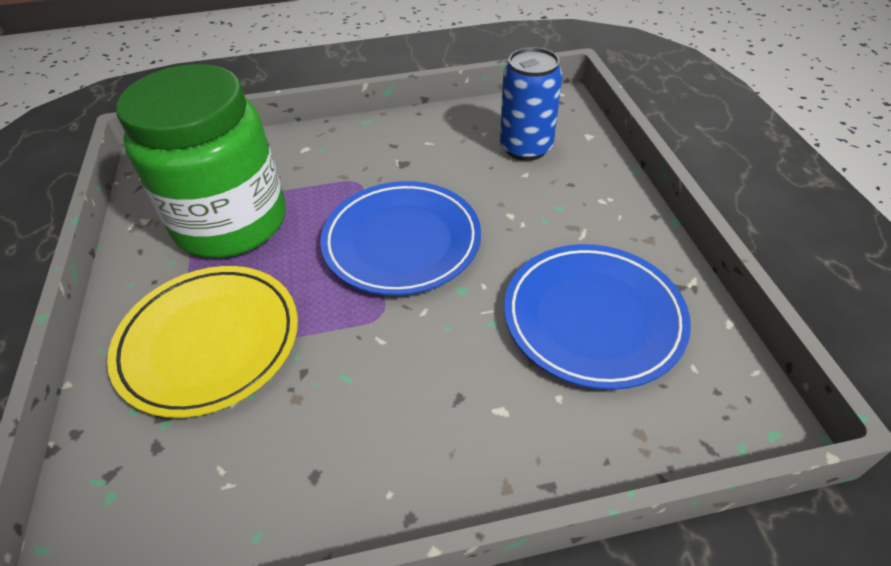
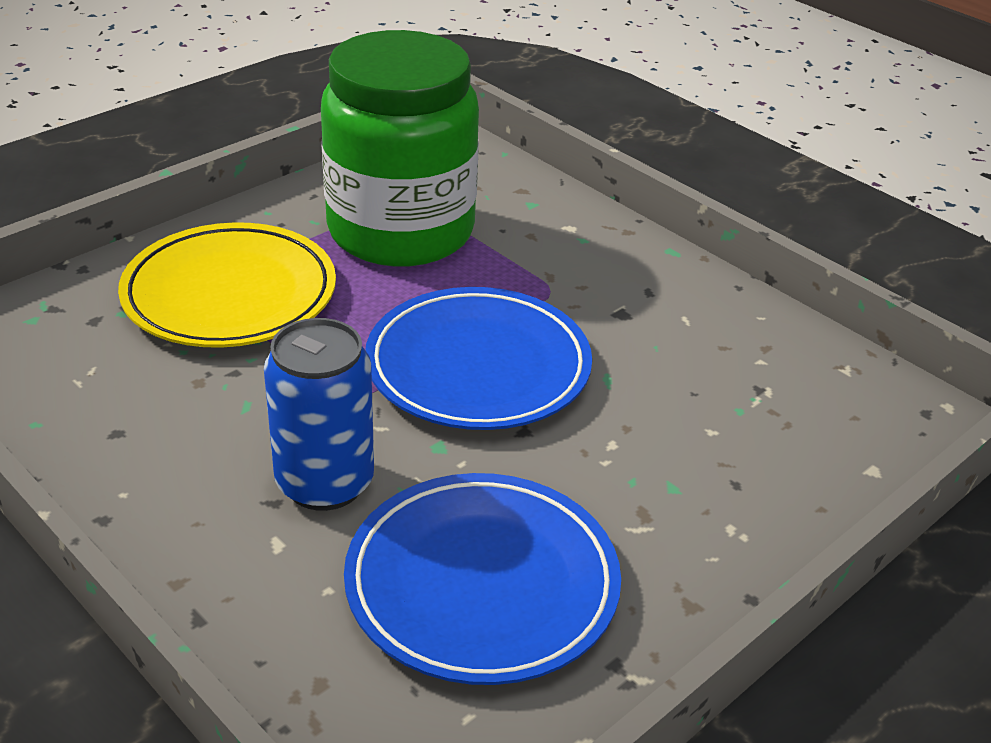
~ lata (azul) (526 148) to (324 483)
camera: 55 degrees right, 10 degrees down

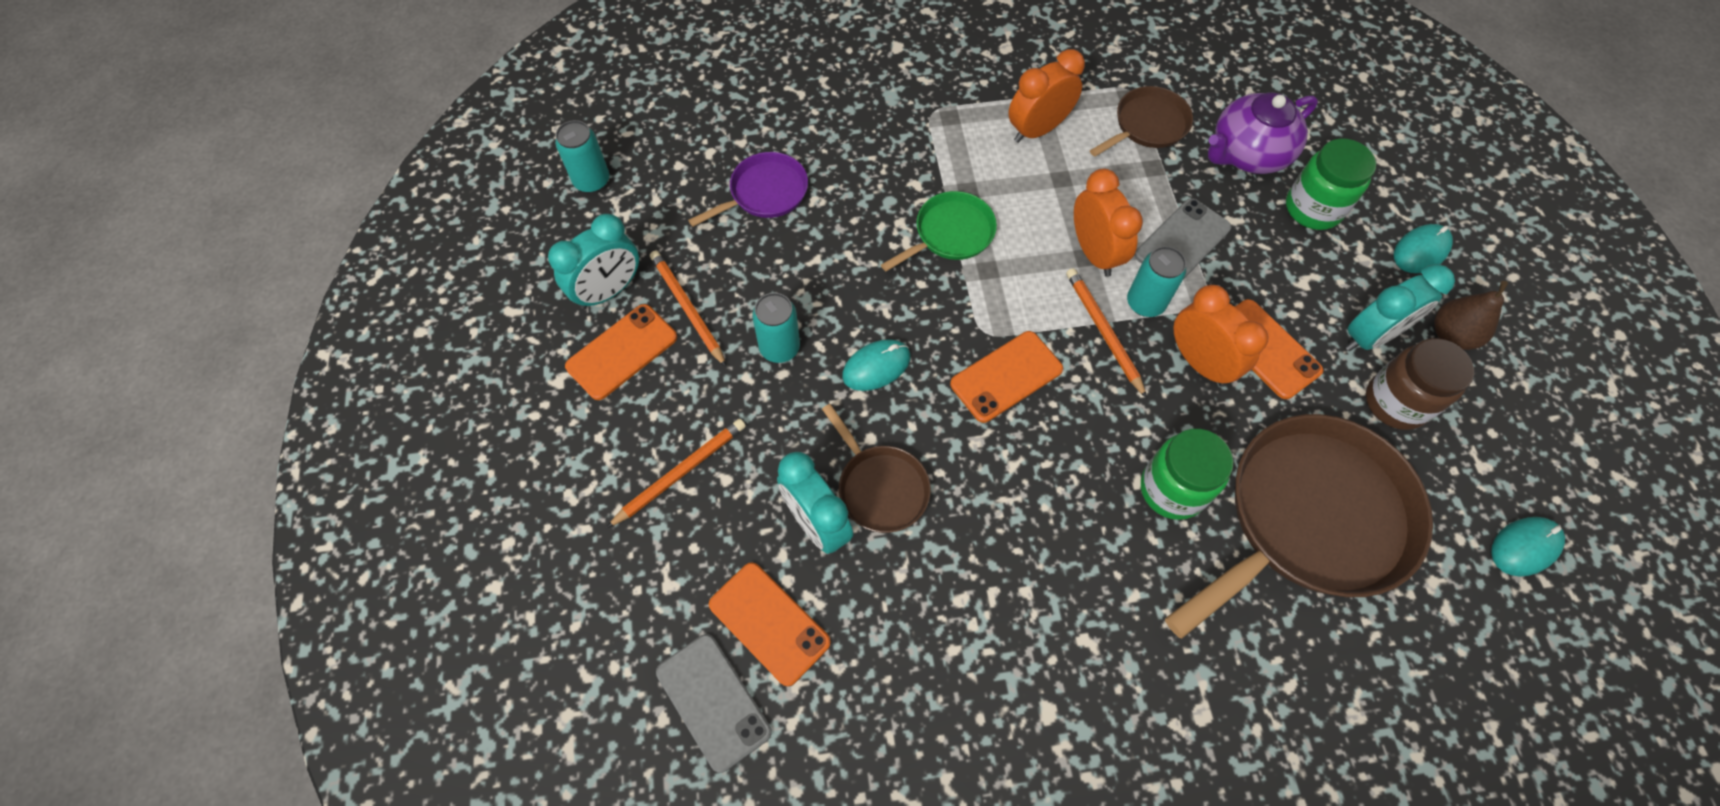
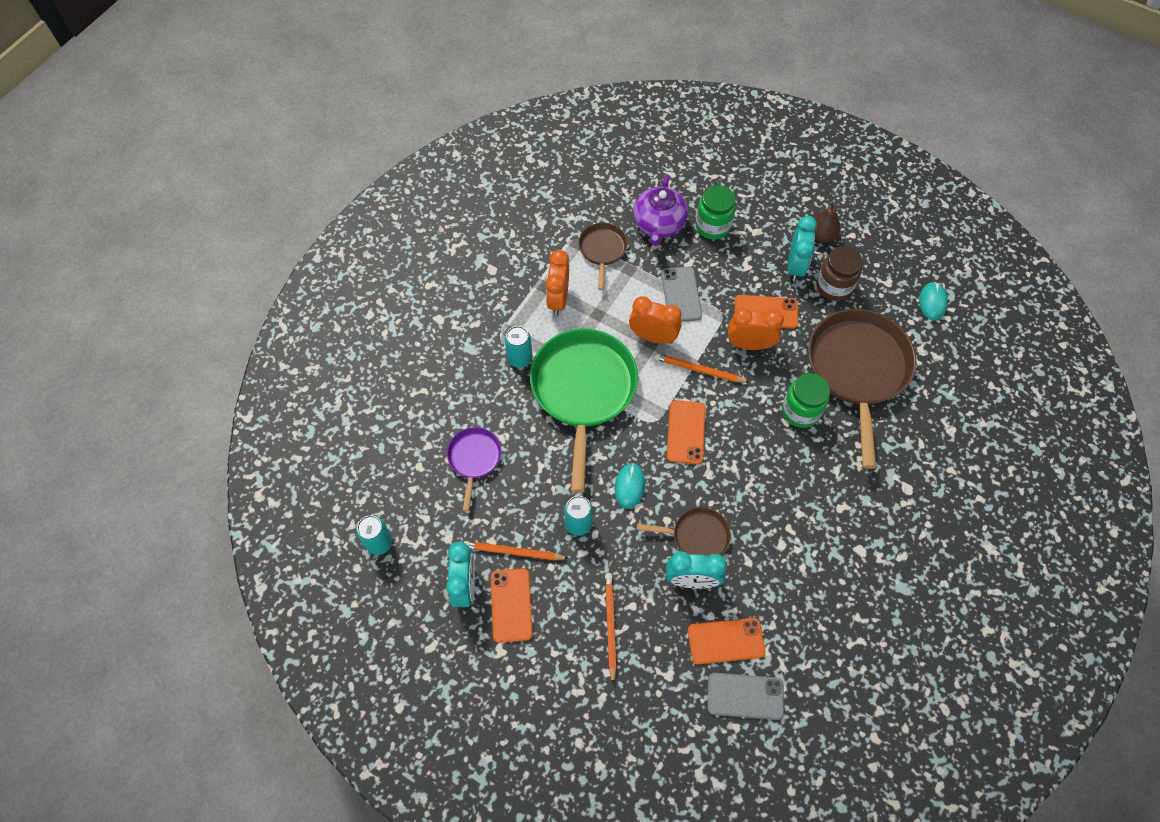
~ sartén (verde) (950 234) = (583 391) x2.04
- ratón (turquesa) (1421 251)
~ lata (turquesa) (1145 303) to (520 358)
camera: 50 degrees left, 0 degrees up

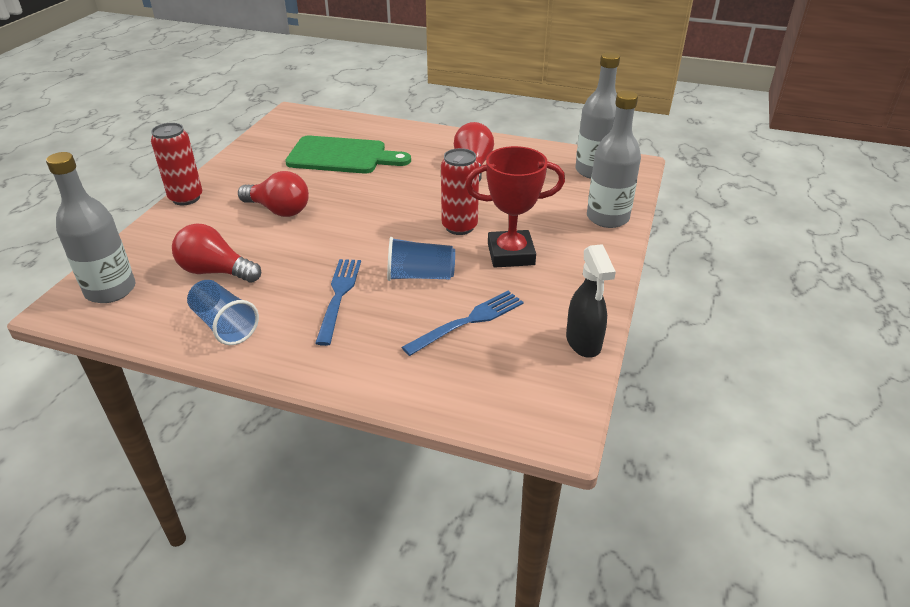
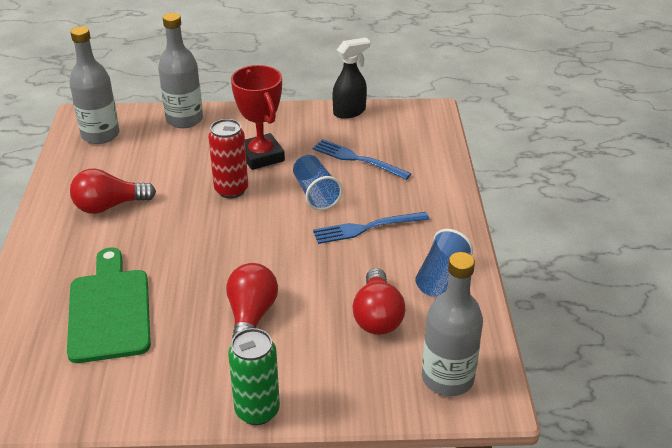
~ lata (rojo) (186 198) to lata (verde) (257 410)
camera: 110 degrees left, 0 degrees up

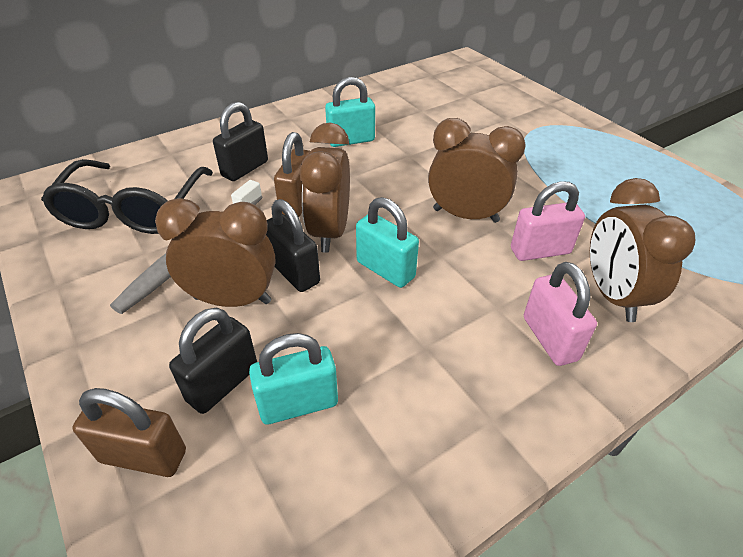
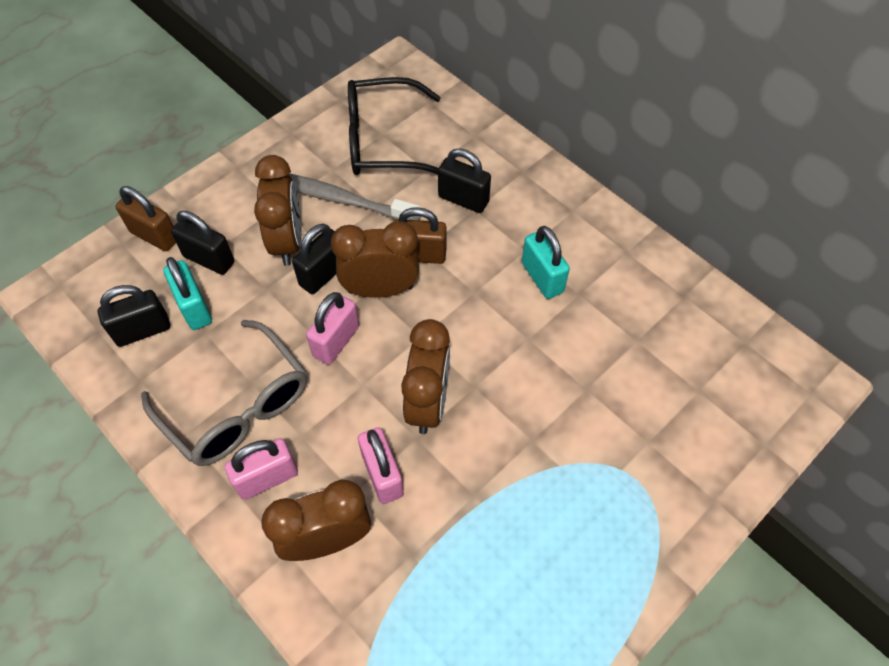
~ candado (turquesa) (385 269) to candado (rosa) (336 341)
~ candado (marrón) (143 456) = (154 236) 60 degrees counterclockwise
+ candado (negro) (143 330)
+ gafas (gris) (238 407)
camera: 80 degrees right, 15 degrees up

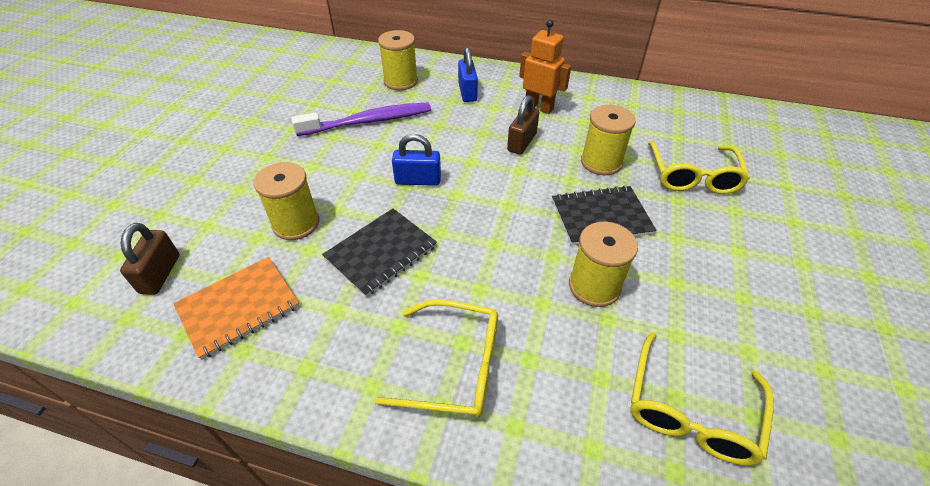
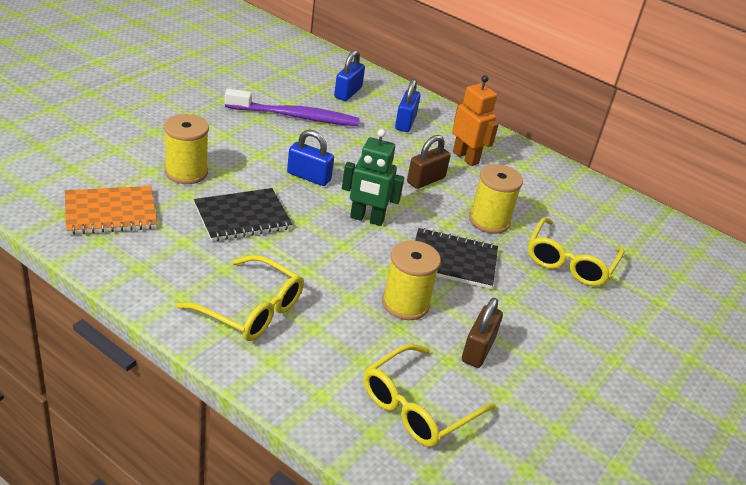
~ carrete (amarillo) (400 81) to candado (azul) (348 93)
~ candado (marrón) (160 274) to (478 349)
+ robot (verde) (366 219)
camera: 15 degrees right, 10 degrees down

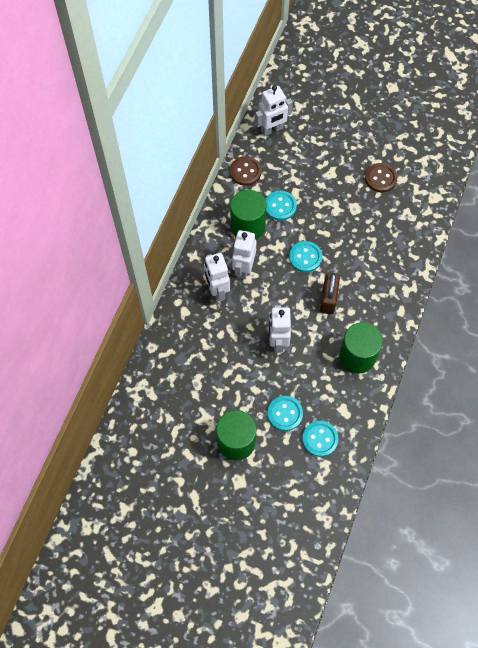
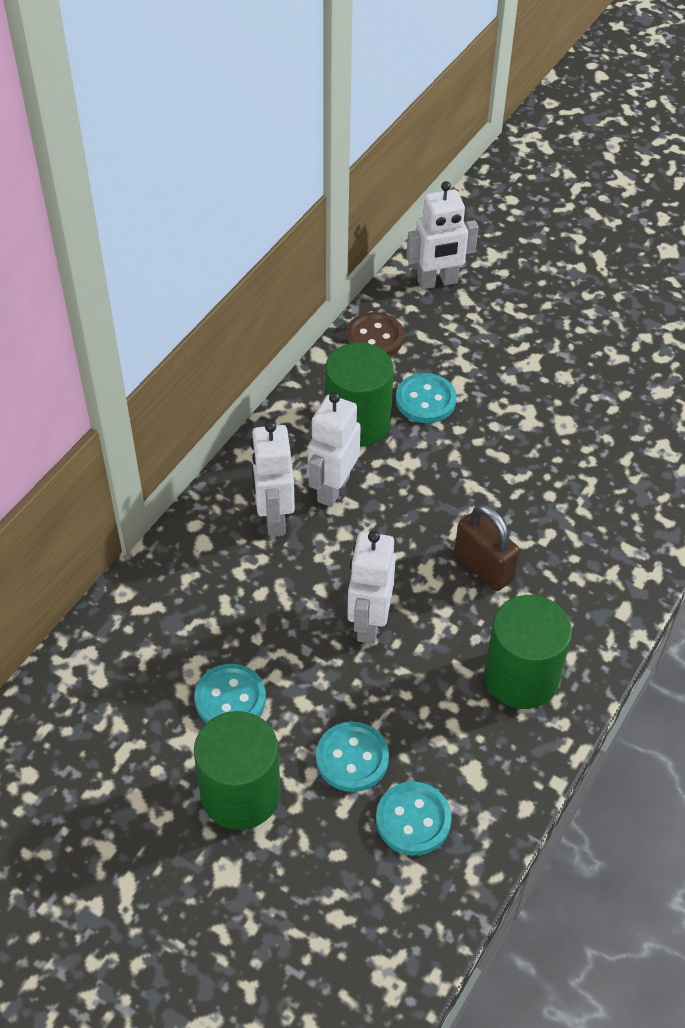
- botón (marrón) (380 178)
~ botón (turquesa) (305 257) to (230 698)
~ candado (marrón) (328 299) = (483 567) 60 degrees counterclockwise
camera: 10 degrees right, 15 degrees down

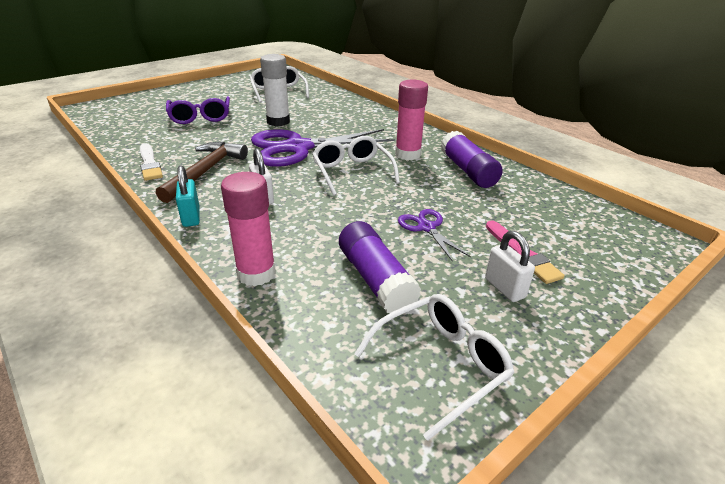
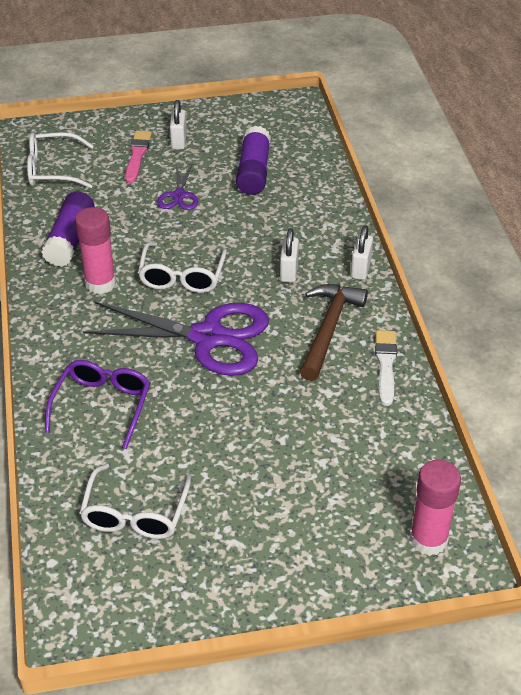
- barra de pegamento (blanco) (278 122)
~ gafas (morado) (200 117) to (102 406)
~ martillo (marrón) (205 172) = (329 329) 150 degrees clockwise
~ candado (turquesa) (191 217) to candado (blanco) (360 269)
~ barra de pegamento (rosa) (256 273) to (428 539)
~ gafas (blanco) (440 365) to (53 170)
camera: 150 degrees left, 10 degrees up

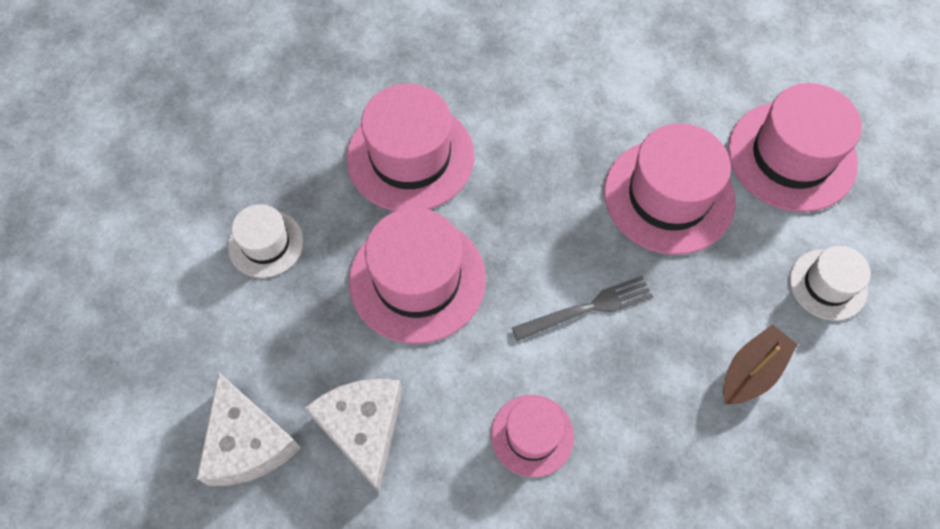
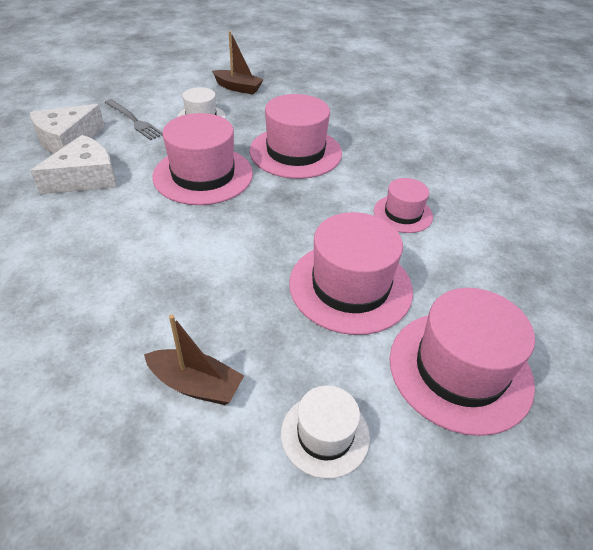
~ tenedor (gris) (587 308) to (134 121)
~ sombrero (rosa) (532 435) to (403 214)
+ barco (marrón) (238 88)
camera: 65 degrees right, 20 degrees down

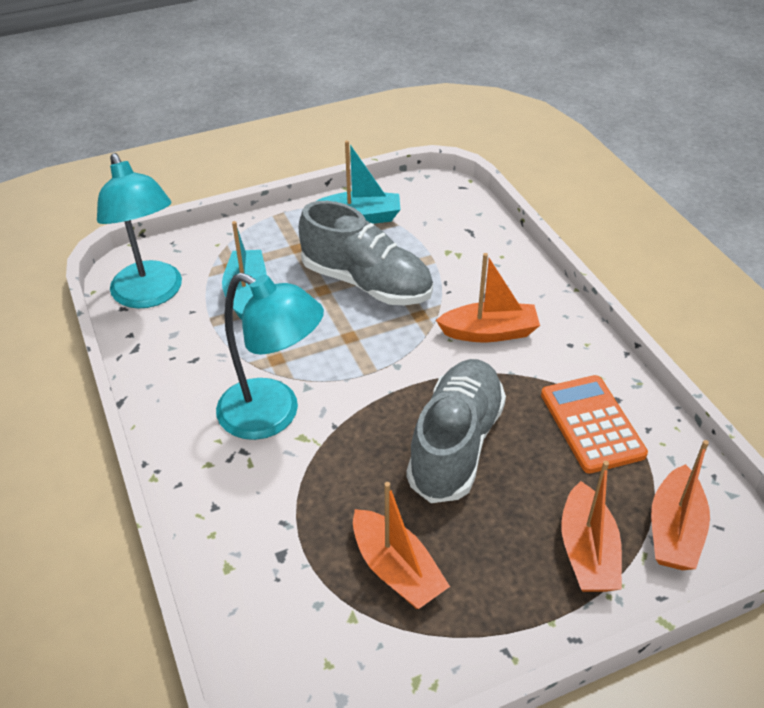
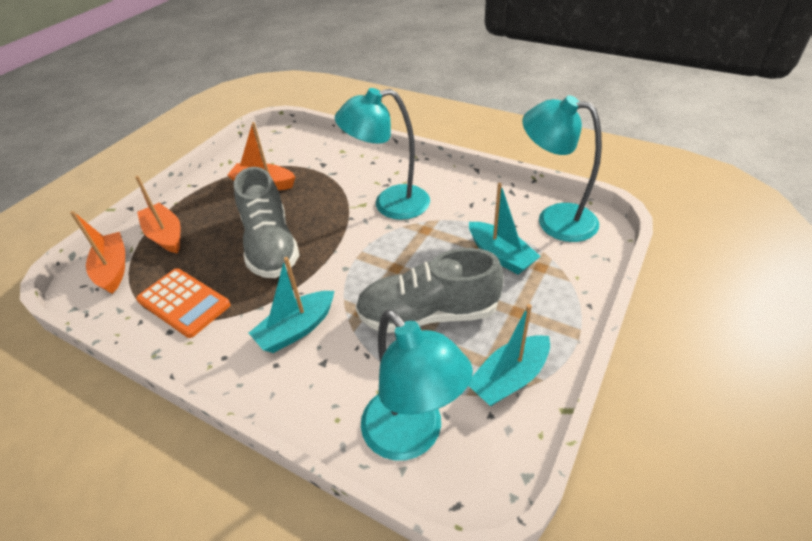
~ barco (naranja) (489 332) to barco (turquesa) (296 329)
+ lámpara (turquesa) (412 436)
camera: 145 degrees right, 0 degrees up

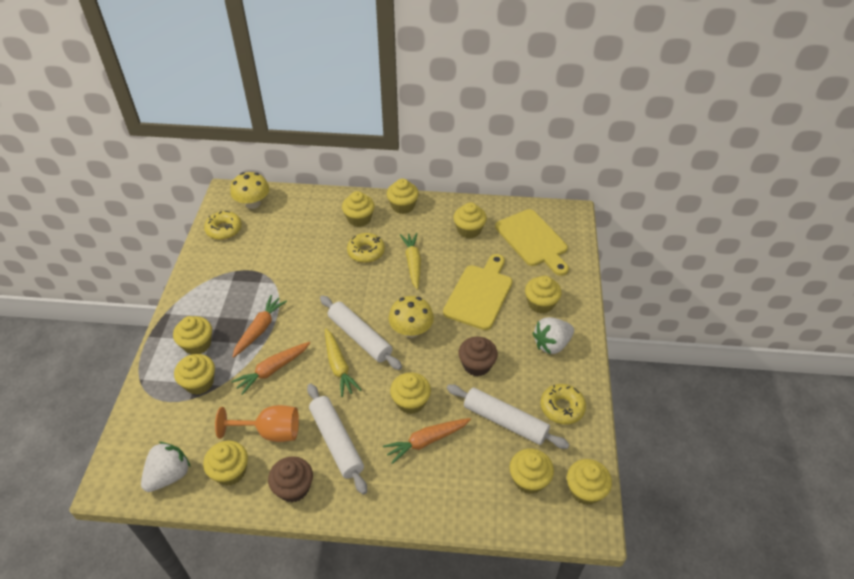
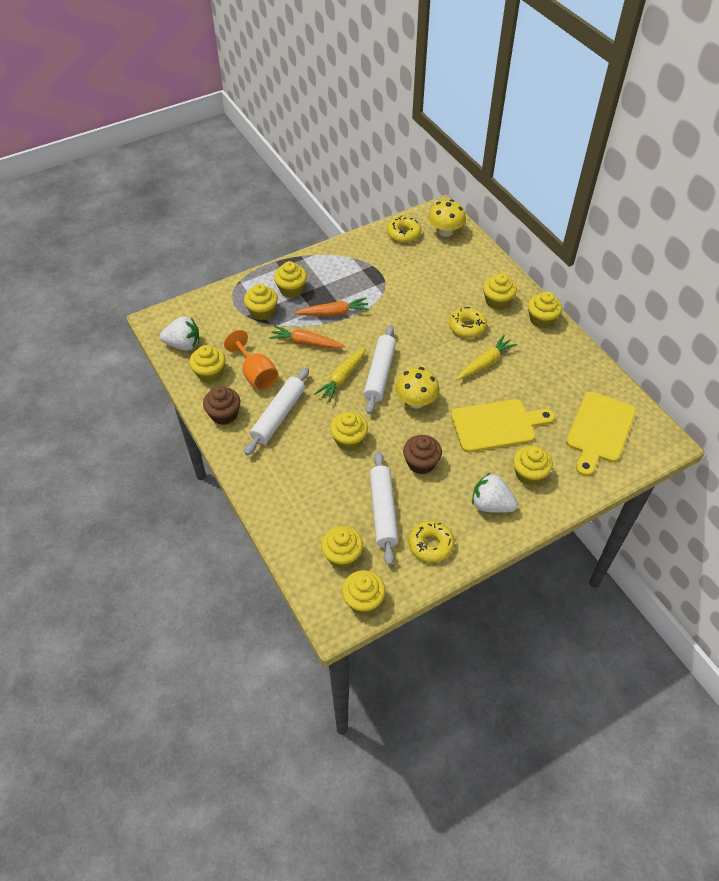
- magdalena (amarillo) (469 230)
- zanahoria (naranja) (426 441)
camera: 55 degrees right, 5 degrees up

